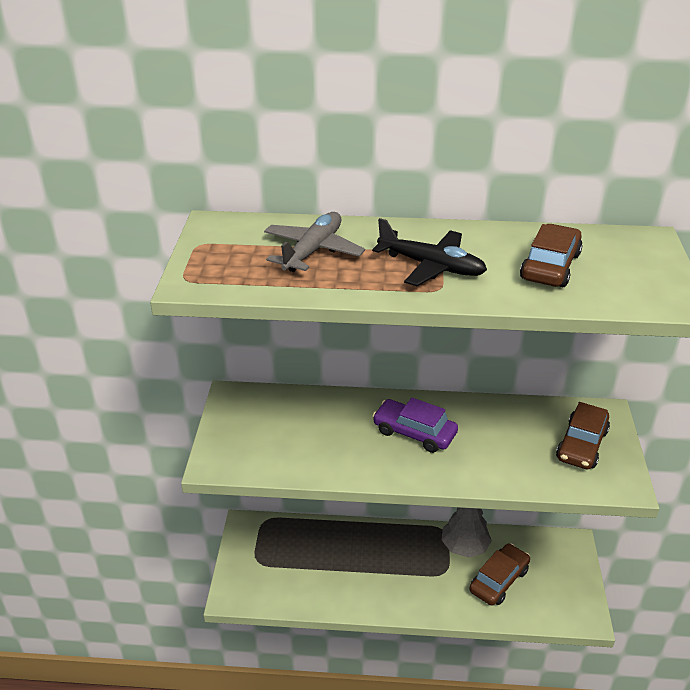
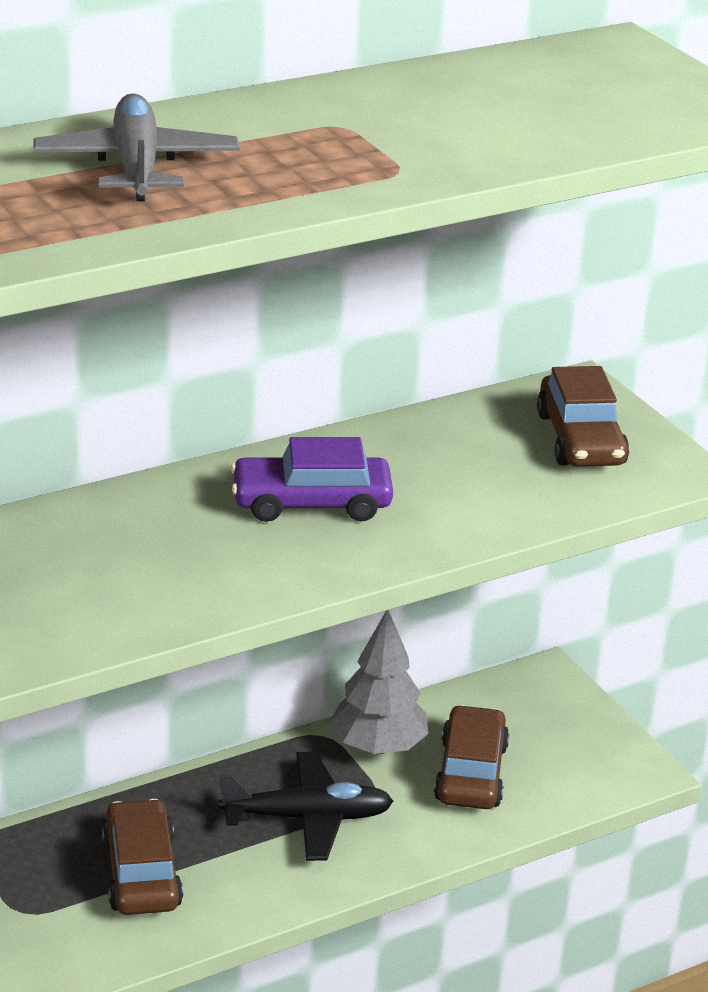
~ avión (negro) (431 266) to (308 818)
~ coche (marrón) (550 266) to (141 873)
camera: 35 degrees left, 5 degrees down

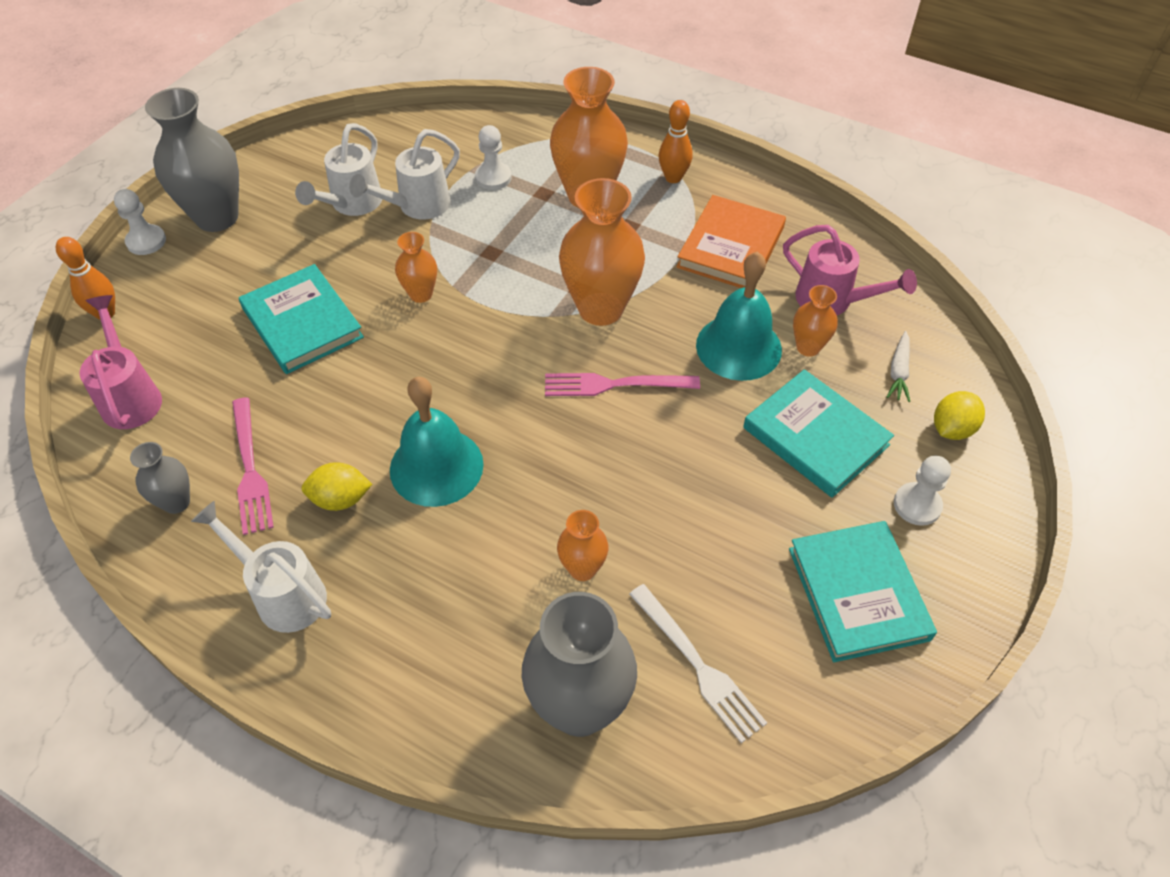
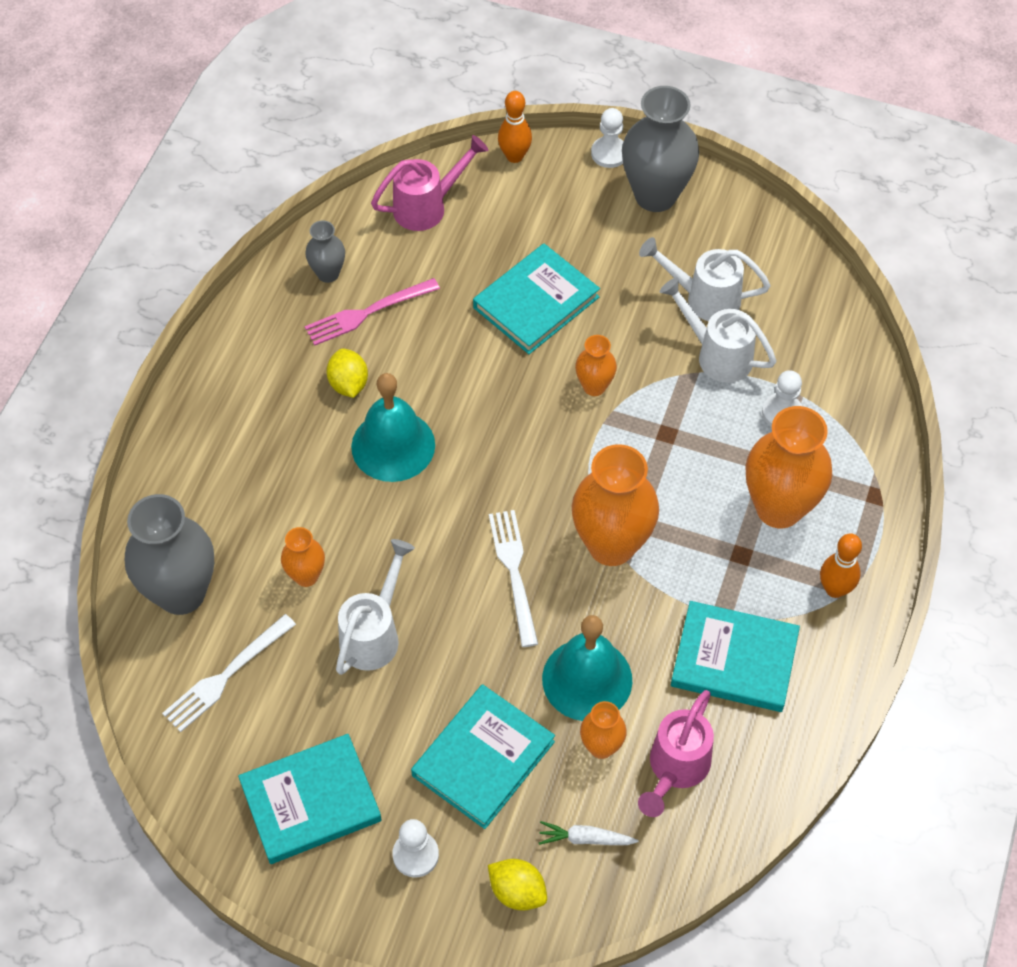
~ libro (naranja) (731 247) to libro (turquesa) (734 660)
~ tenedor (rosa) (614 385) to tenedor (blanco) (513 571)
~ regadera (blanco) (282 593) to (374 633)
camera: 80 degrees right, 5 degrees up

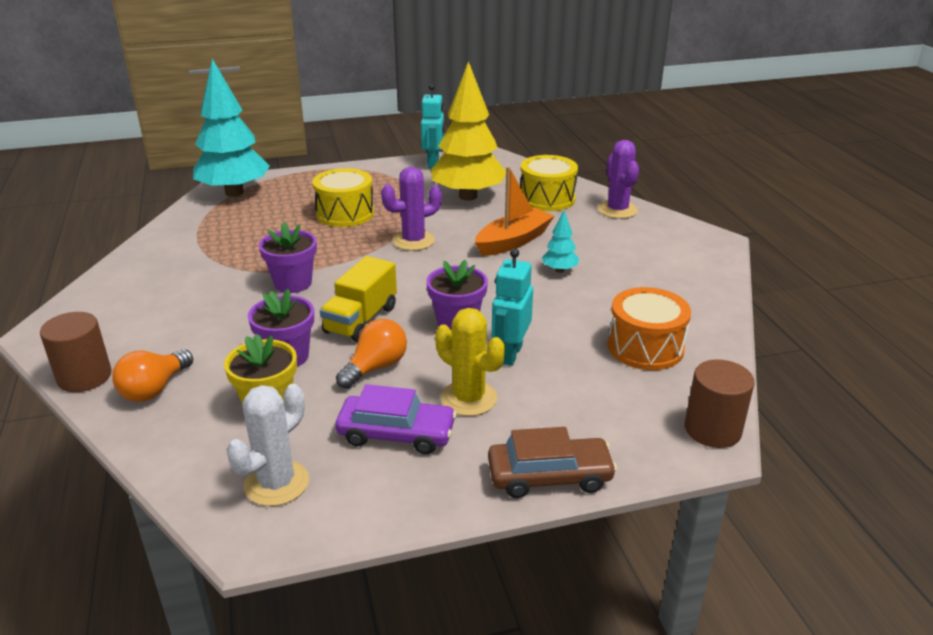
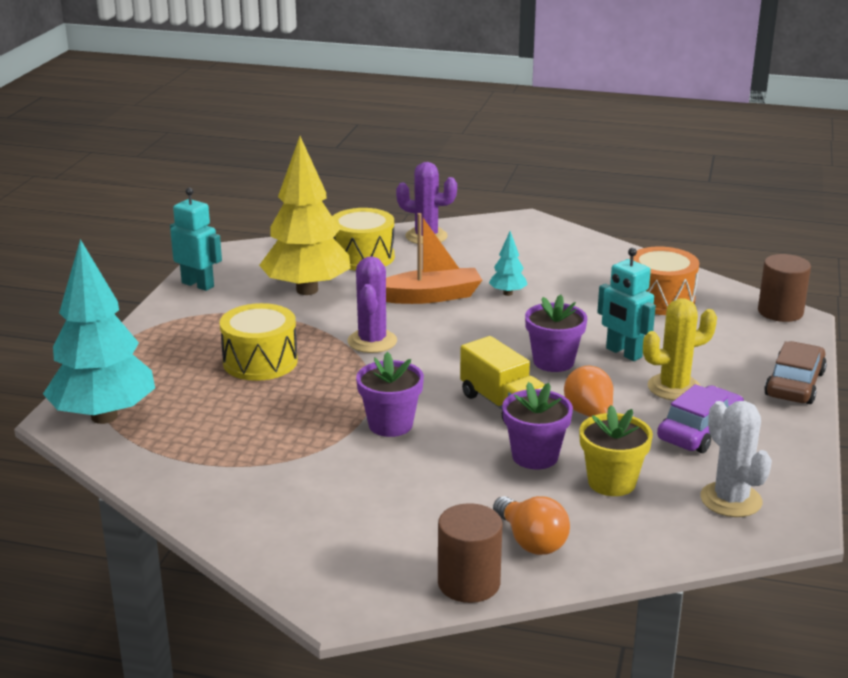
~ barco (naranja) (513 241) = (431 296) 90 degrees clockwise
camera: 60 degrees left, 5 degrees down

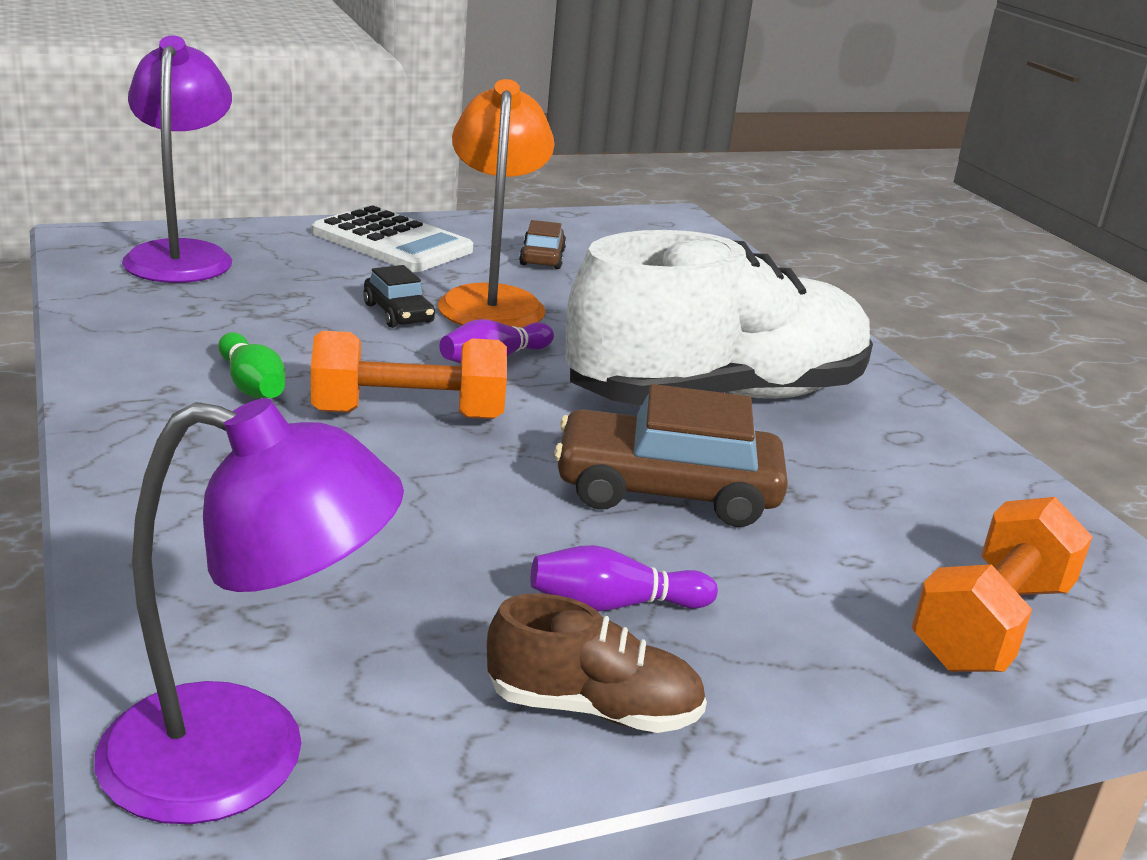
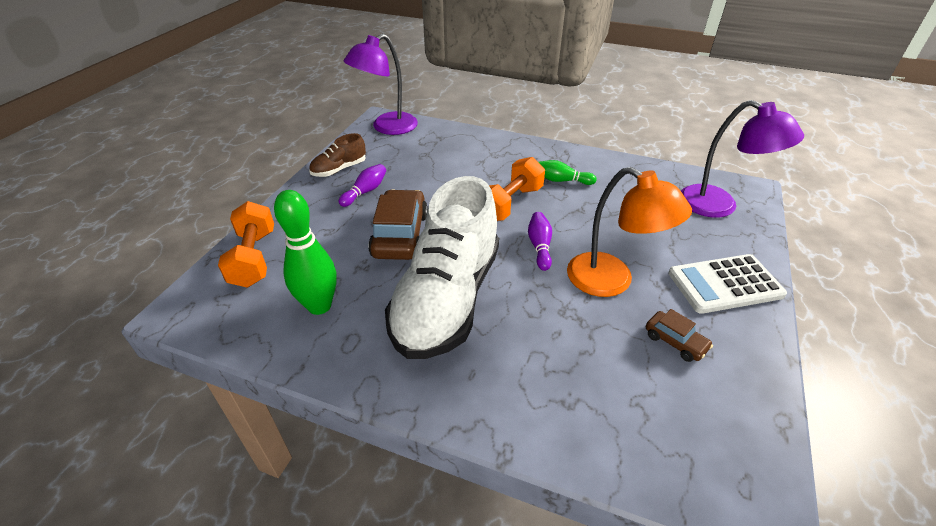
- coche (negro) (398 313)
~ coche (marrón) (666 491) = (400 235) 45 degrees counterclockwise
+ bolo (verde) (319 306)
camera: 135 degrees right, 15 degrees up

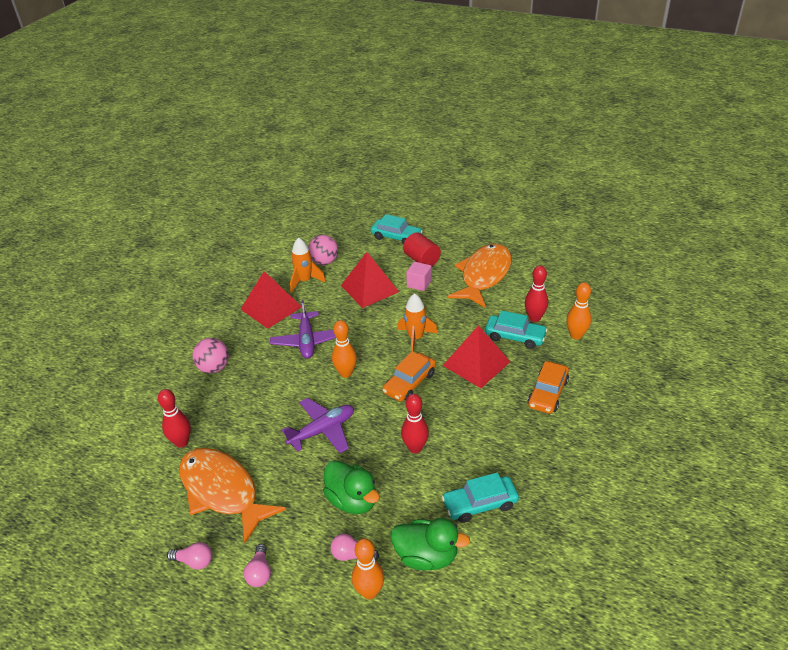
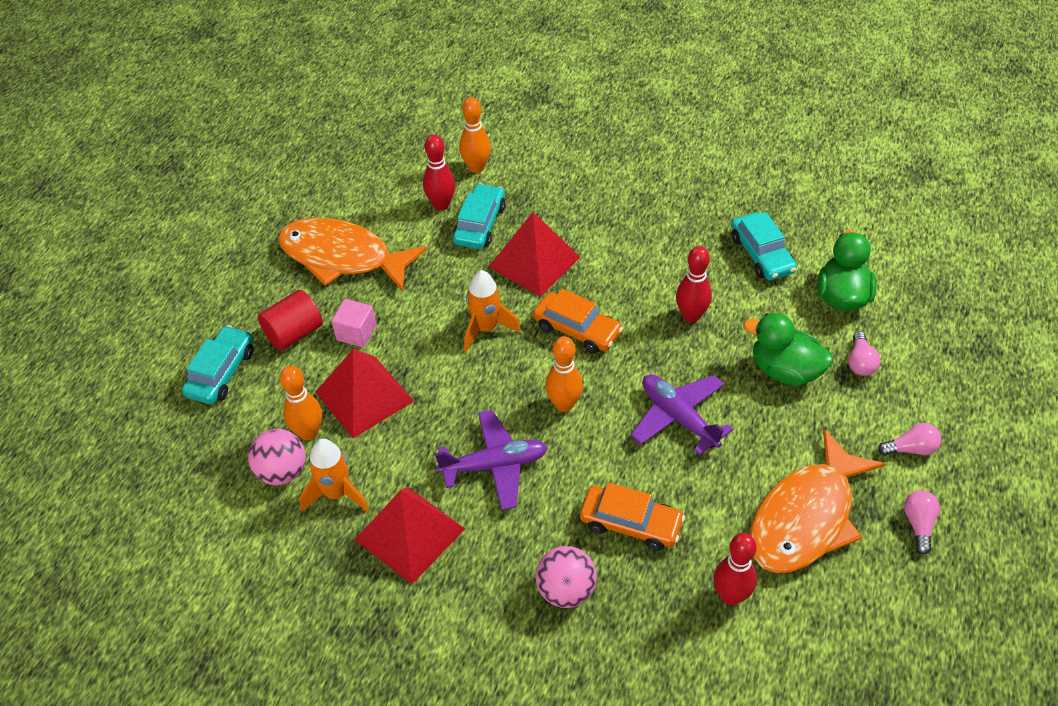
~ coche (naranja) (547 393) to (630 523)
~ pato (verde) (352 500) = (785 370) 105 degrees counterclockwise
~ bolo (naranja) (369 592) to (308 432)
camera: 95 degrees left, 10 degrees up

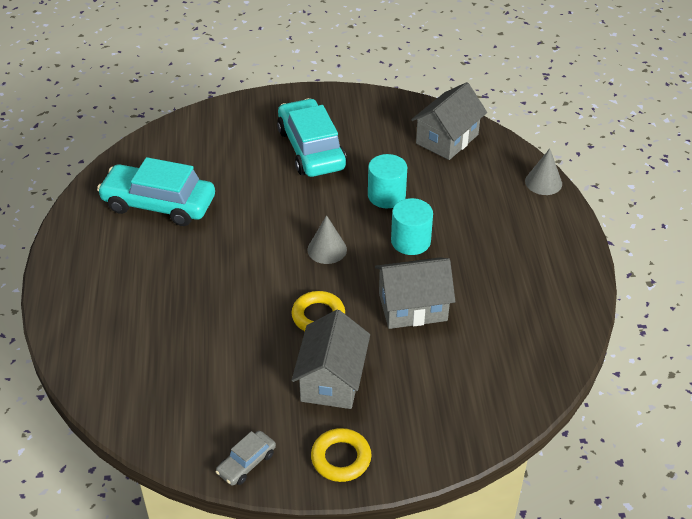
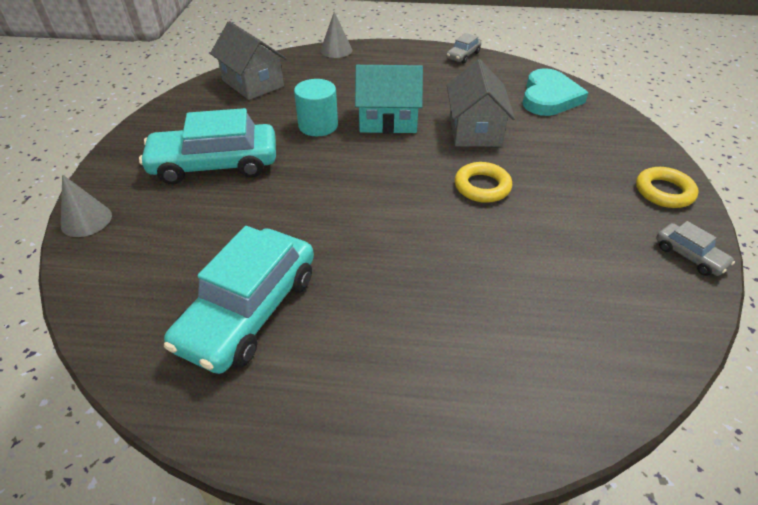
~ cilindro (turquesa) (410 241) to casa (turquesa) (388 120)
~ cono (gris) (327 249) to (86 220)
- casa (gris) (332 380)
+ coche (gris) (463 56)
+ corazón (turquesa) (549 97)
camera: 80 degrees left, 0 degrees up

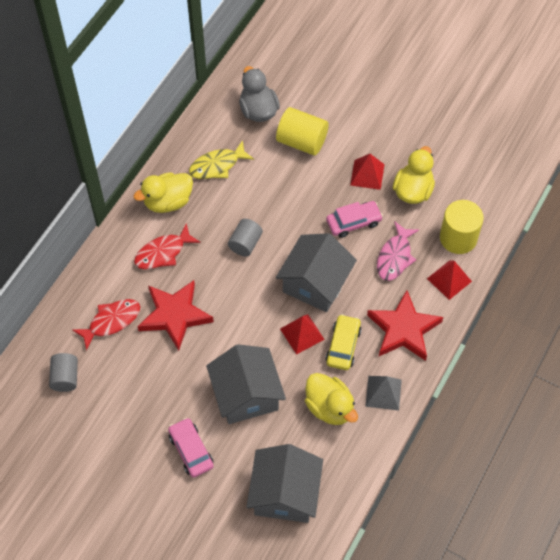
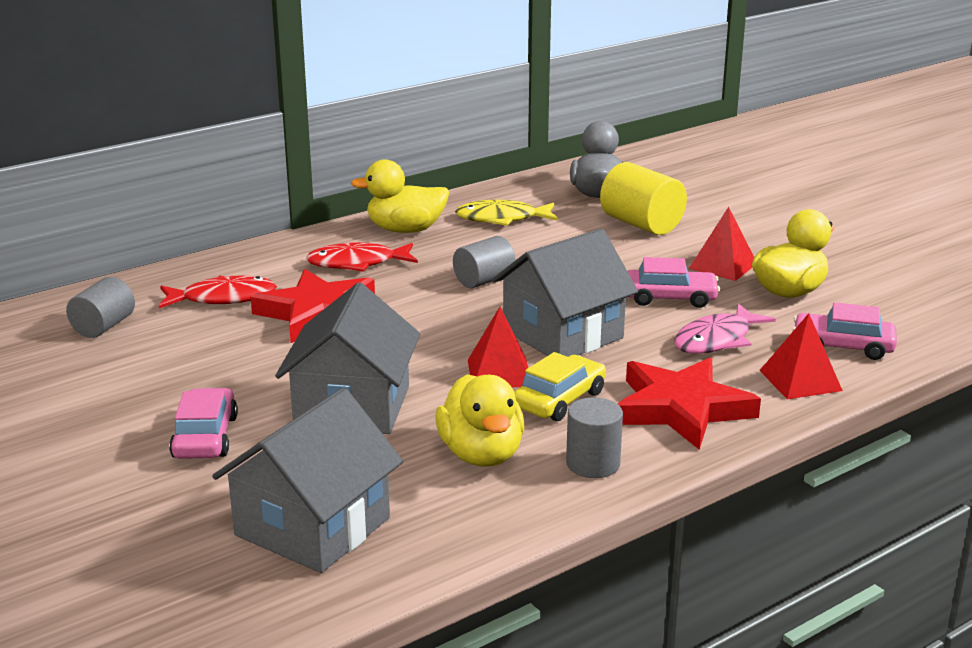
~ cilindro (amarillo) (458 238) to coche (rosa) (842 346)
~ pirámide (gris) (383 393) to cilindro (gris) (593 464)
camera: 25 degrees right, 35 degrees down

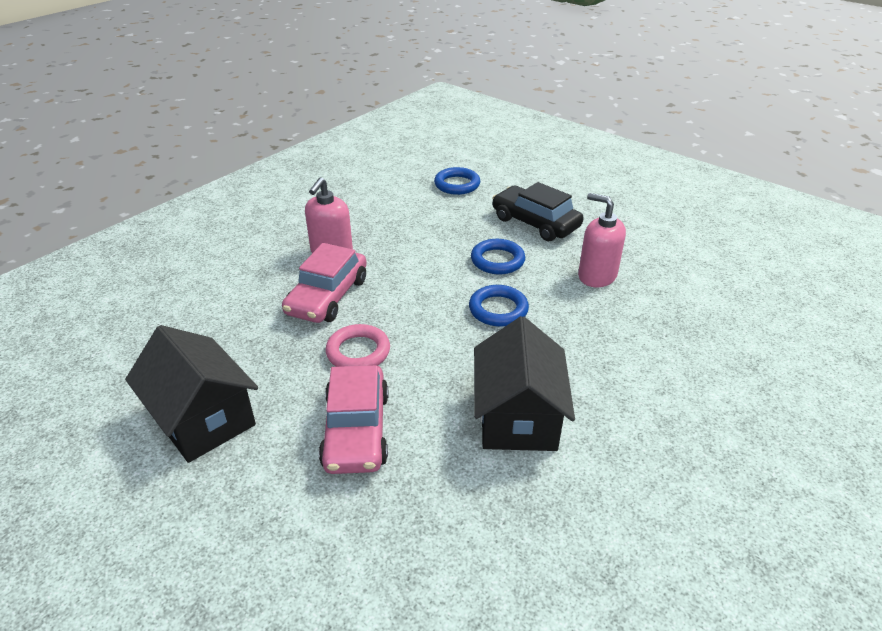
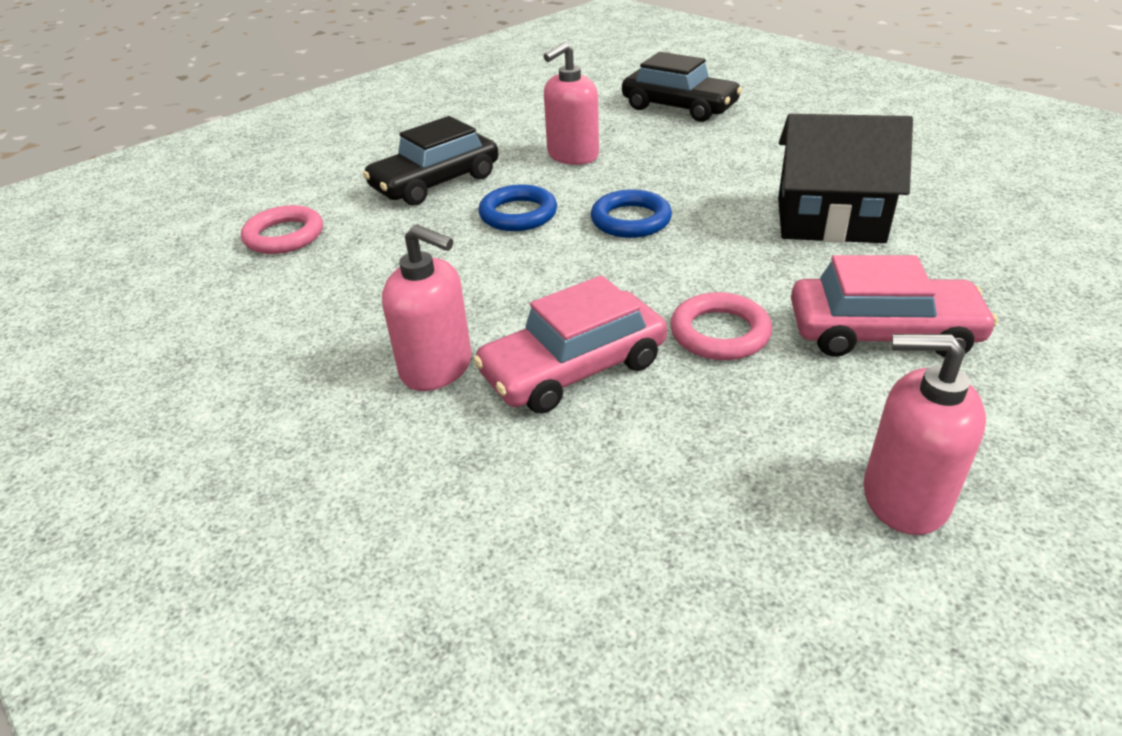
~ anillo (azul) (457 184) to anillo (rosa) (284 236)
~ coche (rosa) (327 296) = (573 368) 120 degrees clockwise
~ casa (negro) (203 419) to dispensador de jabón (rosa) (904 497)
+ coche (negro) (679 107)
camera: 80 degrees left, 0 degrees up

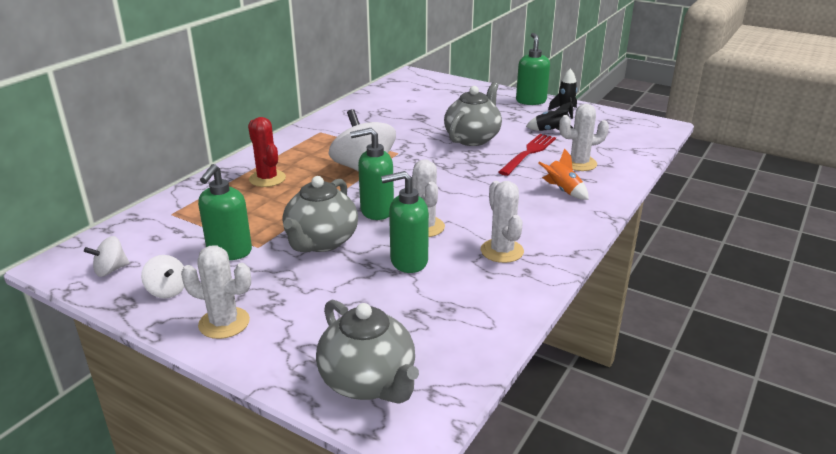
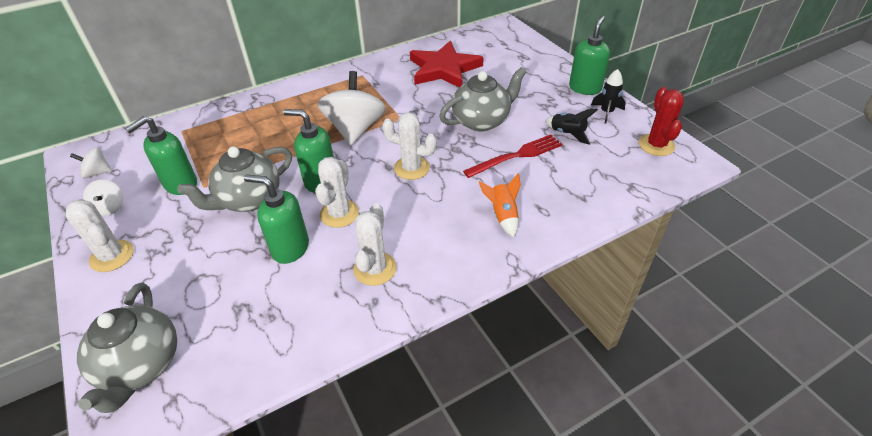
~ cactus (blanco) (579 163) to (411 168)
~ cactus (rojo) (267 179) to (656 145)
+ estrella (rojo) (444 69)
camera: 30 degrees right, 15 degrees up

